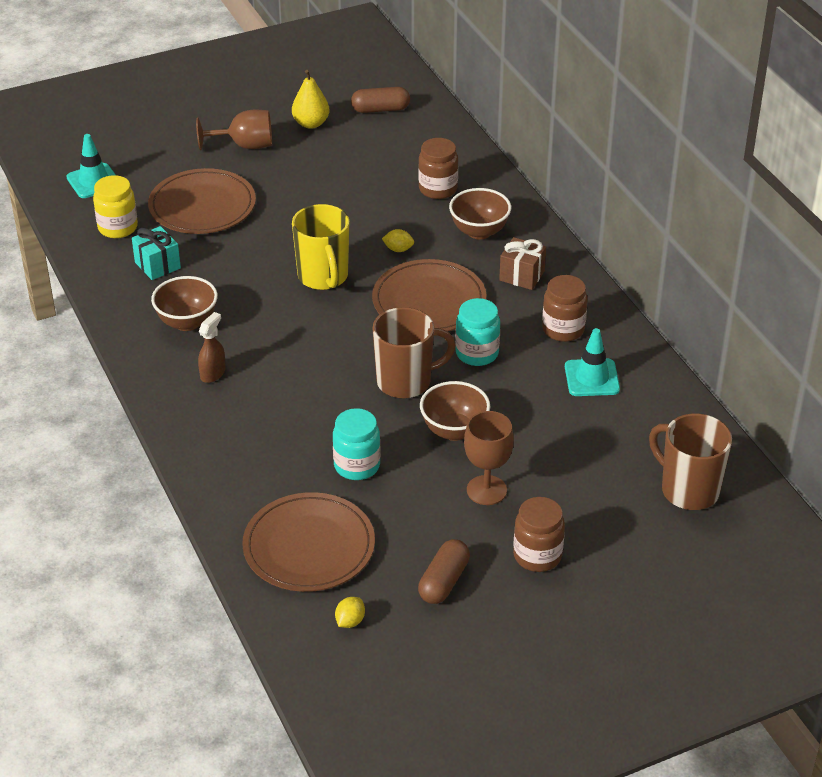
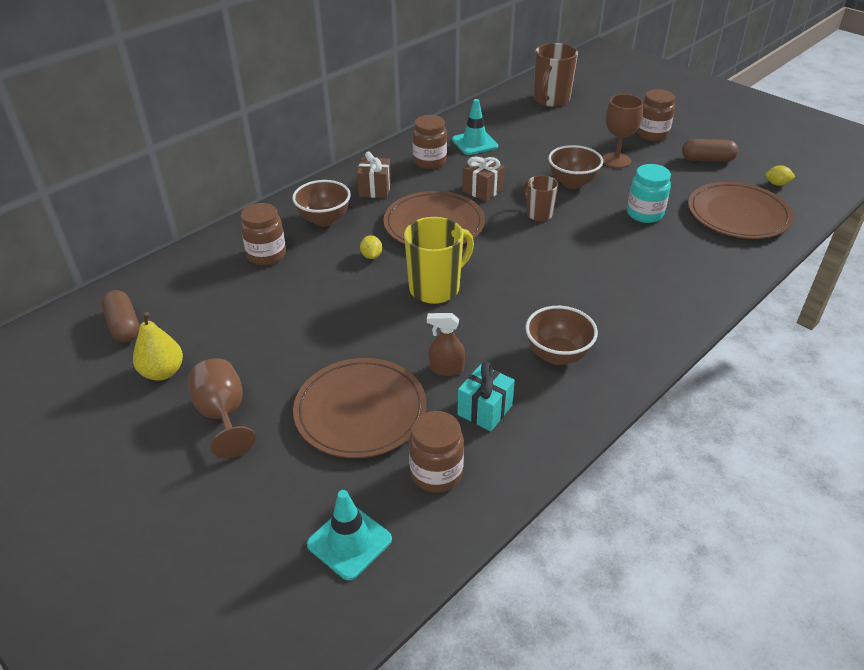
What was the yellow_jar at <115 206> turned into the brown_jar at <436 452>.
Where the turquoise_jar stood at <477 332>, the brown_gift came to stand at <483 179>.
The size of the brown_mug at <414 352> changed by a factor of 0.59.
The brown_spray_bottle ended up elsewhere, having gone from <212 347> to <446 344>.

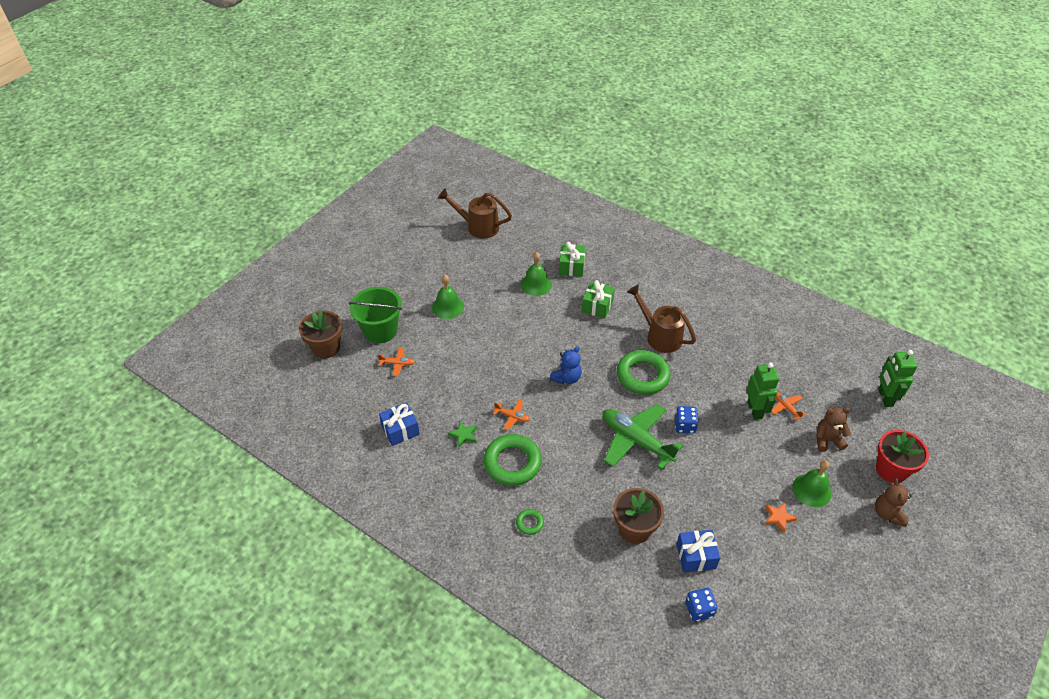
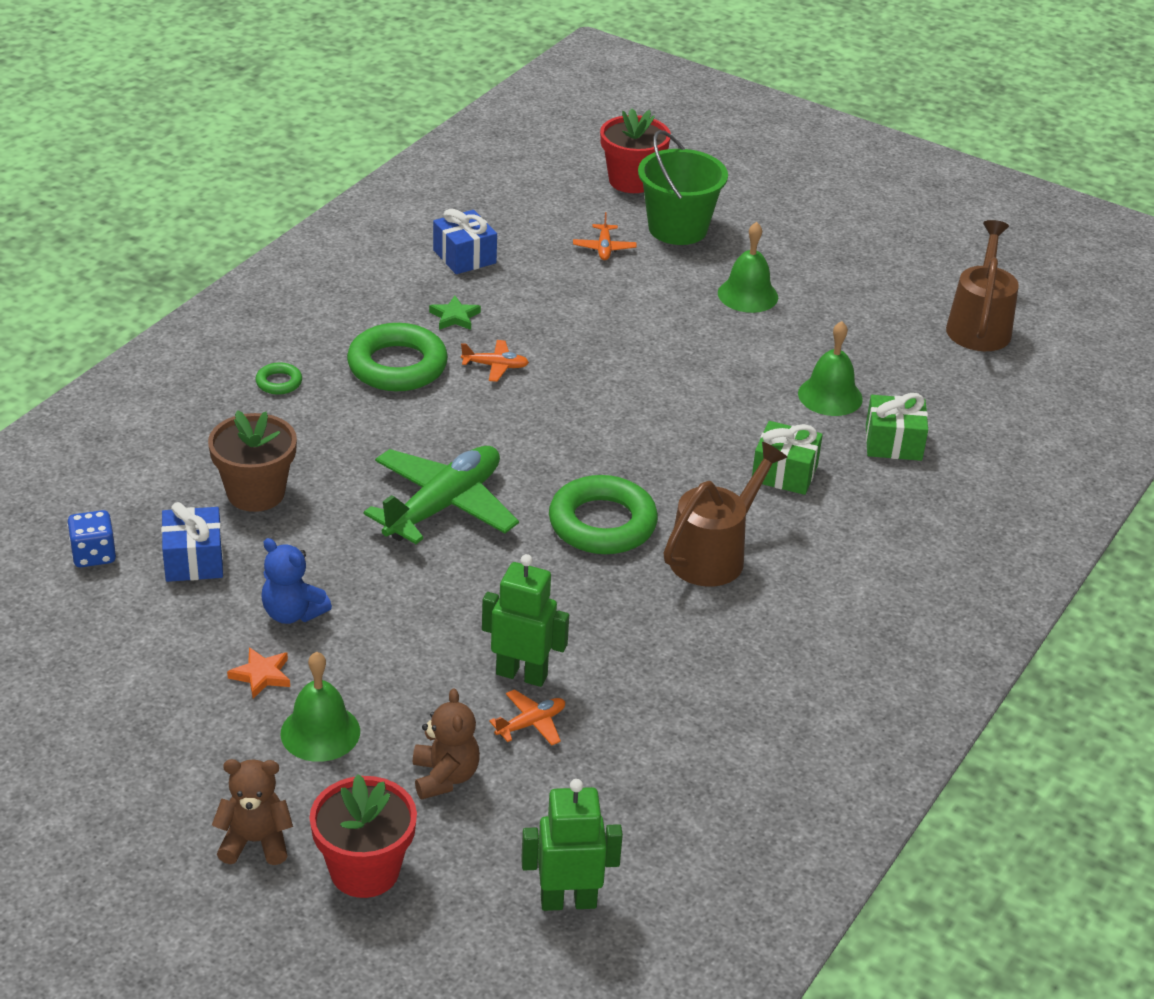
What was the brown_flower_pot at <320 335> turned into the red_flower_pot at <635 151>.
The blue_teddy_bear ended up elsewhere, having gone from <566 365> to <296 581>.
The green_robot at <762 391> ended up facing another way, 150 degrees counterclockwise from before.
The orange_plane at <511 415> ended up facing another way, 105 degrees counterclockwise from before.
The second view lost the blue_dice at <687 419>.

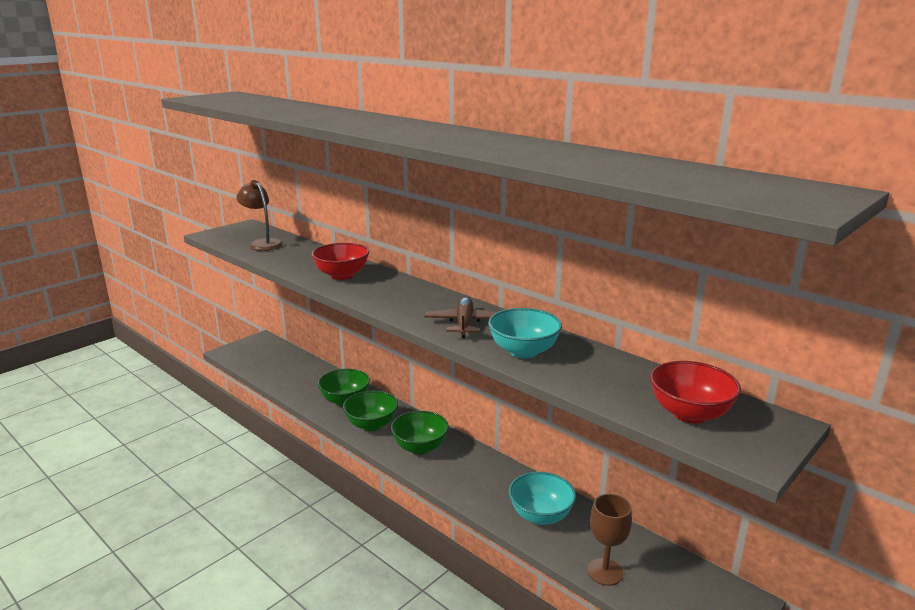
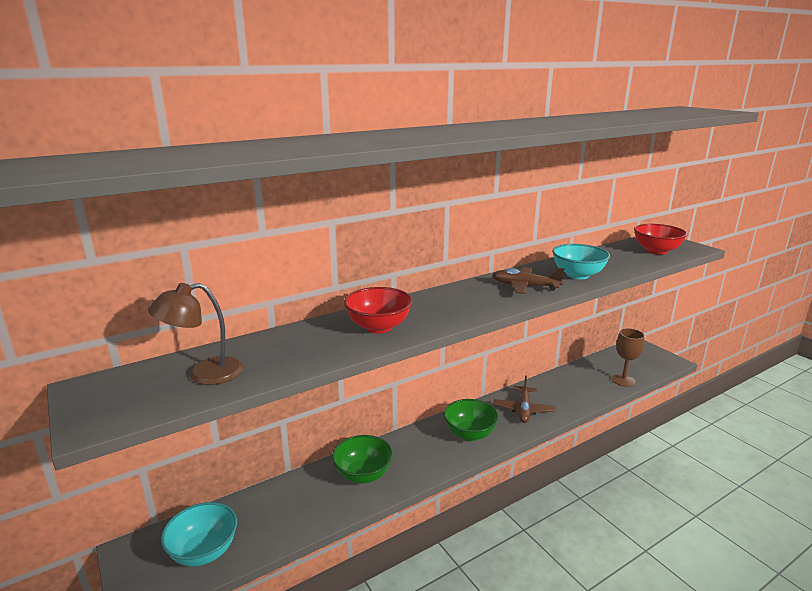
The second view lost the green_bowl at <370 410>.
The turquoise_bowl ended up elsewhere, having gone from <542 498> to <199 534>.
The second view gained the brown_plane at <525 399>.

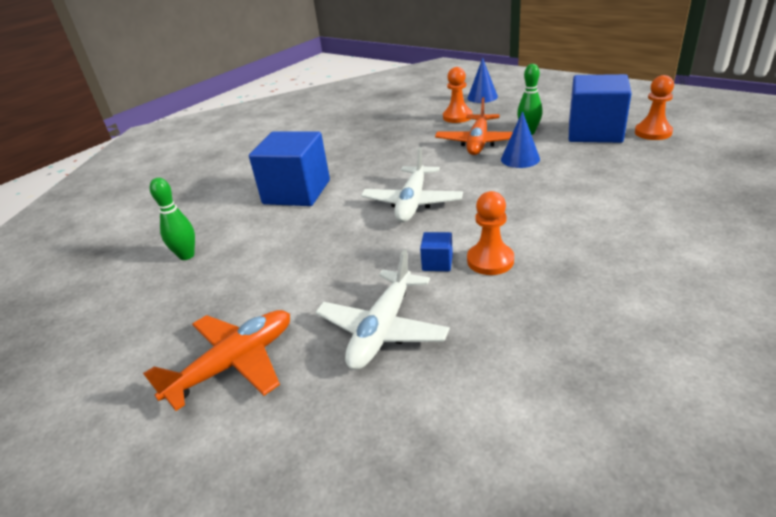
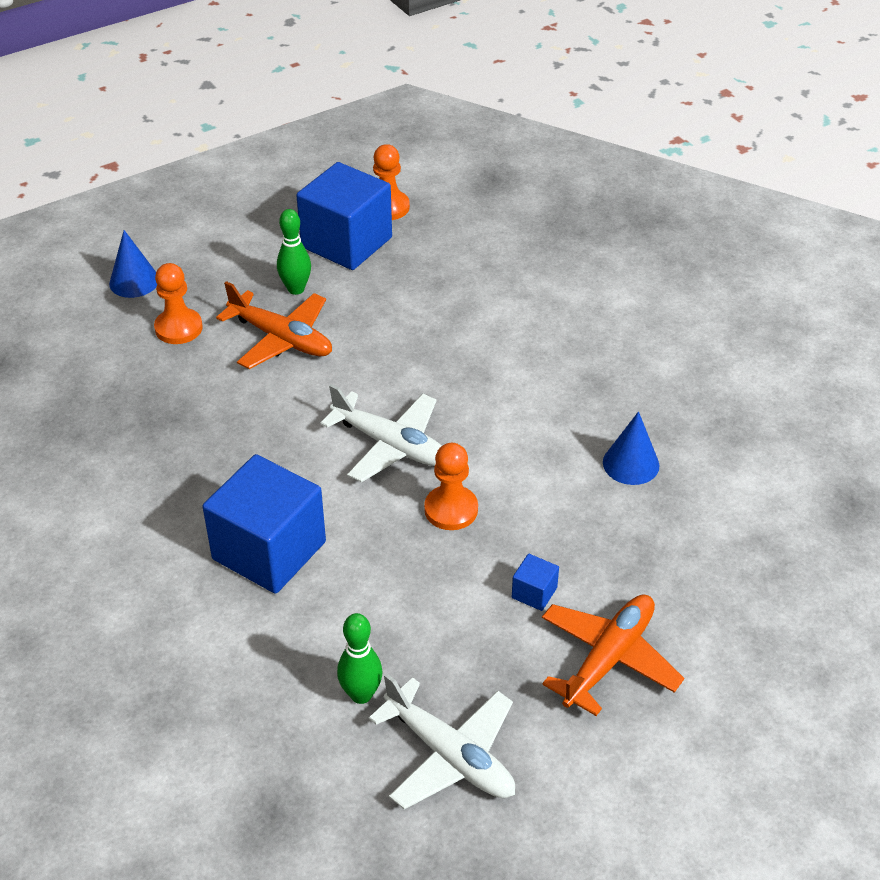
The blue_cone ended up elsewhere, having gone from <520 139> to <631 448>.
The orange_pawn ended up elsewhere, having gone from <490 233> to <451 486>.
The blue_cube ended up elsewhere, having gone from <436 251> to <535 582>.
The white_plane ended up elsewhere, having gone from <382 309> to <442 741>.
The orange_plane at <216 360> ended up facing another way, 60 degrees clockwise from before.

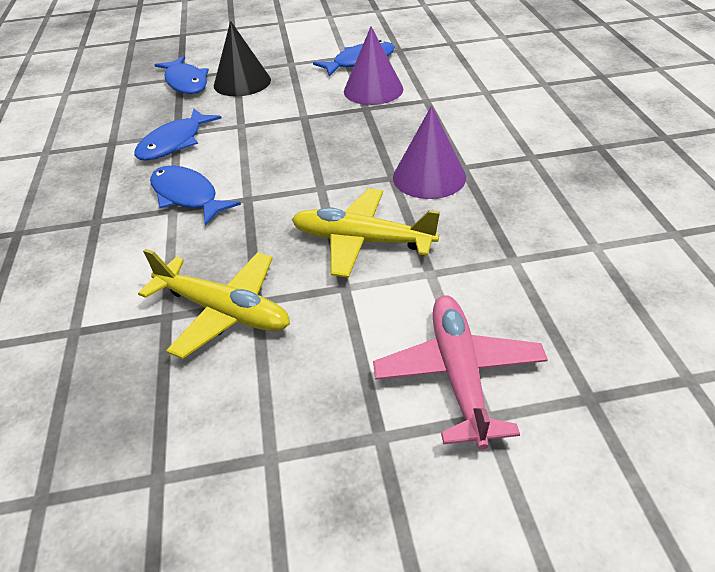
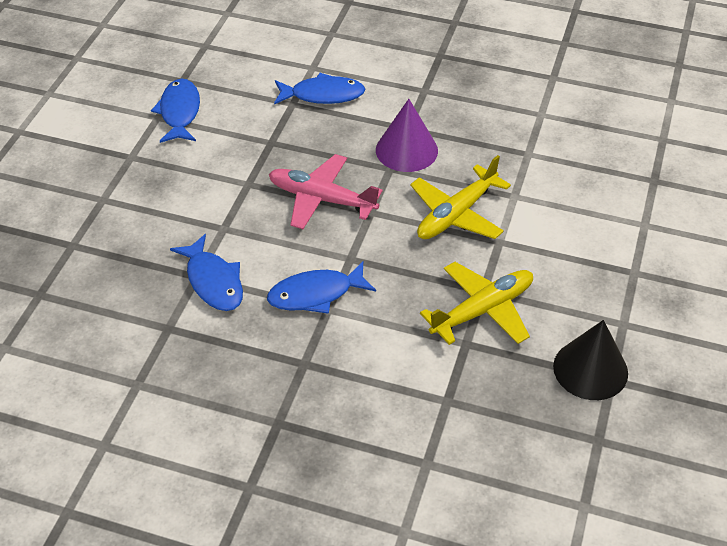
The black_cone ended up elsewhere, having gone from <242 59> to <590 360>.
The second view lost the purple_cone at <373 65>.
The blue_fish ended up elsewhere, having gone from <182 75> to <319 88>.
The pink_plane ended up elsewhere, having gone from <460 372> to <326 191>.

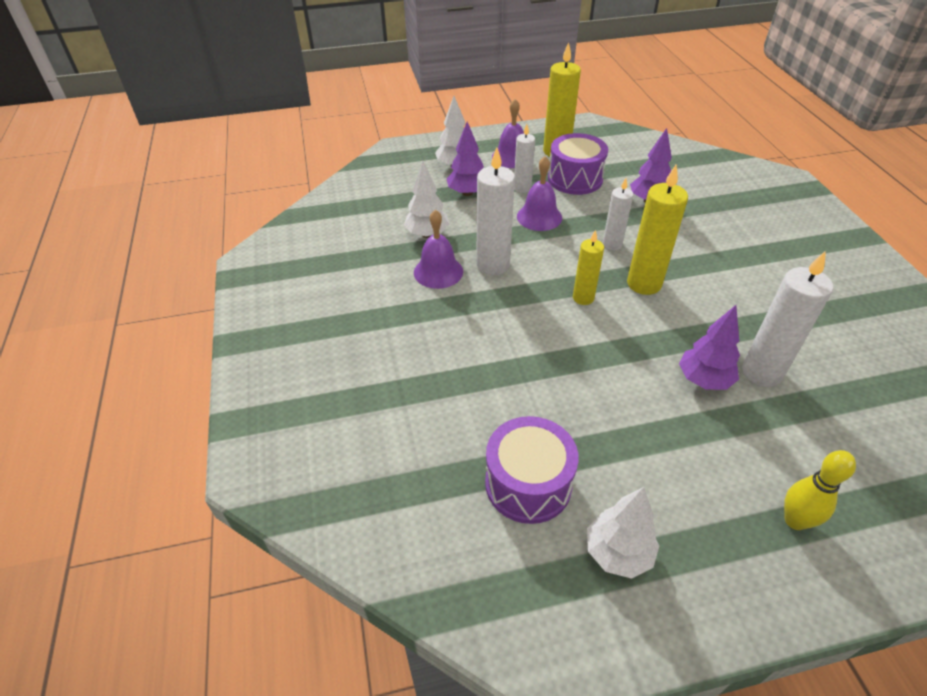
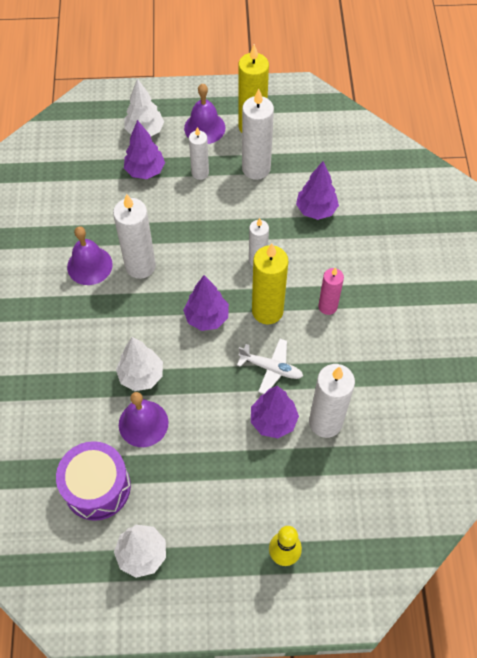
Where the purple_drum stood at <578 164>, the white_candle came to stand at <258 134>.
The purple_bell ended up elsewhere, having gone from <539 193> to <143 419>.
The white_tree ended up elsewhere, having gone from <426 199> to <139 364>.
Where the yellow_candle stood at <588 267>, the purple_tree came to stand at <206 303>.
The second view gained the pink_candle at <331 291>.
The second view gained the white_plane at <270 366>.

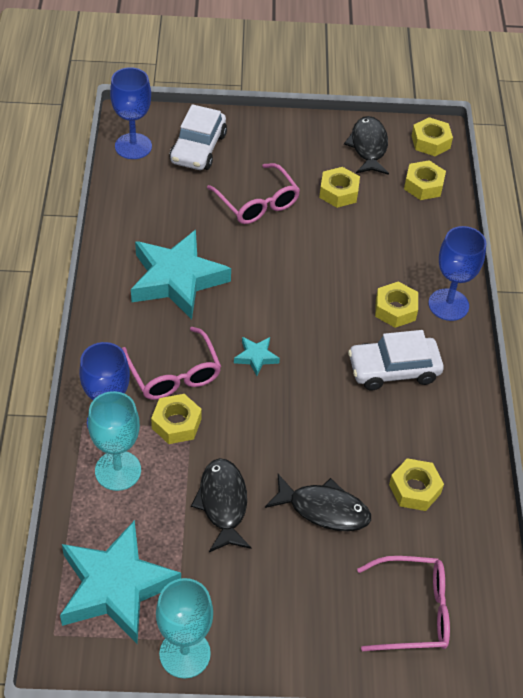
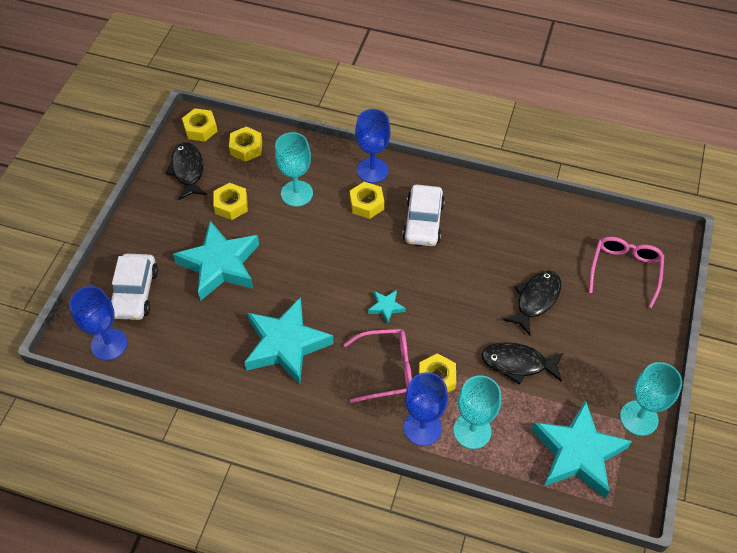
The white_car at <198 137> ended up facing another way, 60 degrees clockwise from before.
The black_fish at <366 145> ended up facing another way, 60 degrees clockwise from before.
Where the pink_glasses stood at <253 193>, the turquoise_star came to stand at <216 261>.
The second view lost the yellow_nut at <416 484>.
The second view gained the turquoise_goblet at <294 169>.

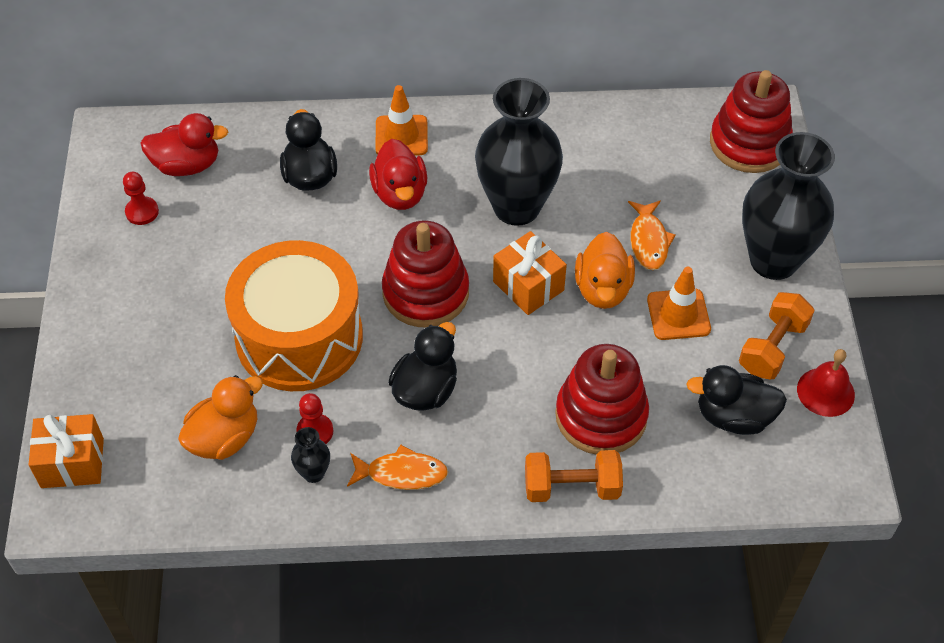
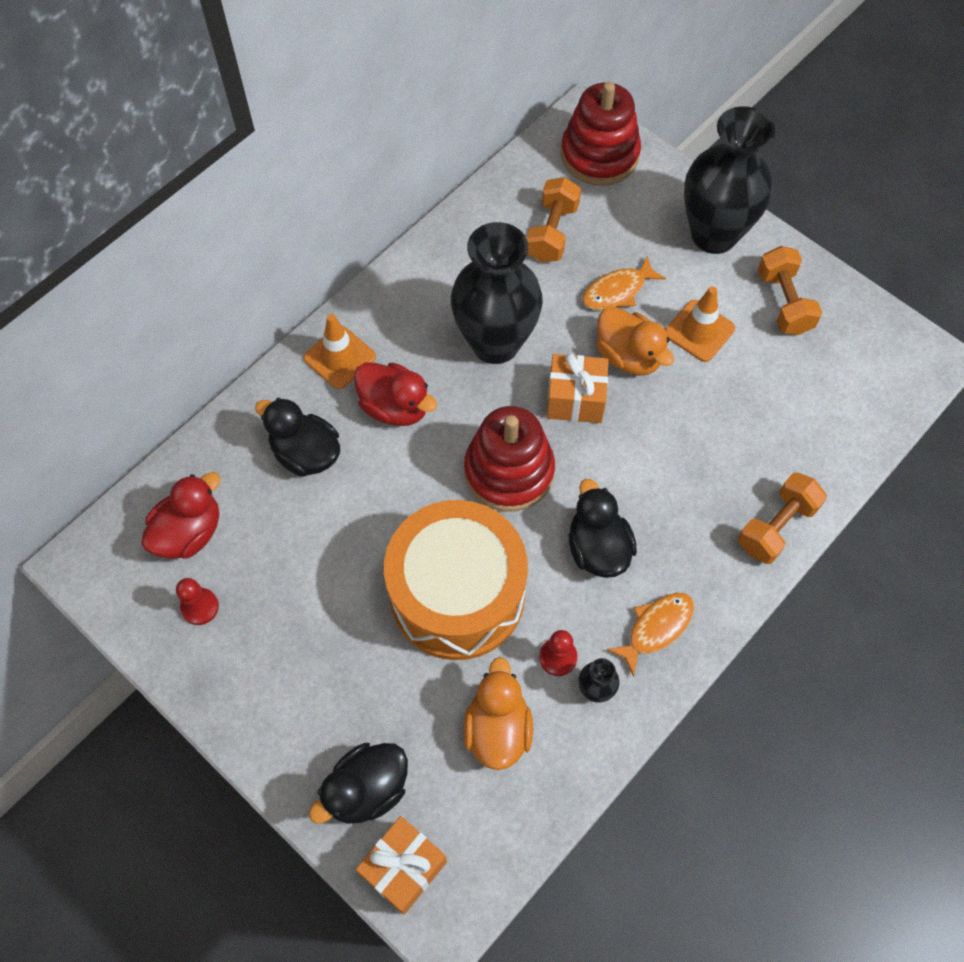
The orange_fish at <652 235> ended up facing another way, 105 degrees clockwise from before.
The second view lost the red_stacking_toy at <602 399>.
The second view lost the red_bell at <826 383>.
The black_duck ended up elsewhere, having gone from <736 400> to <358 783>.
The second view gained the orange_dumbbell at <554 219>.

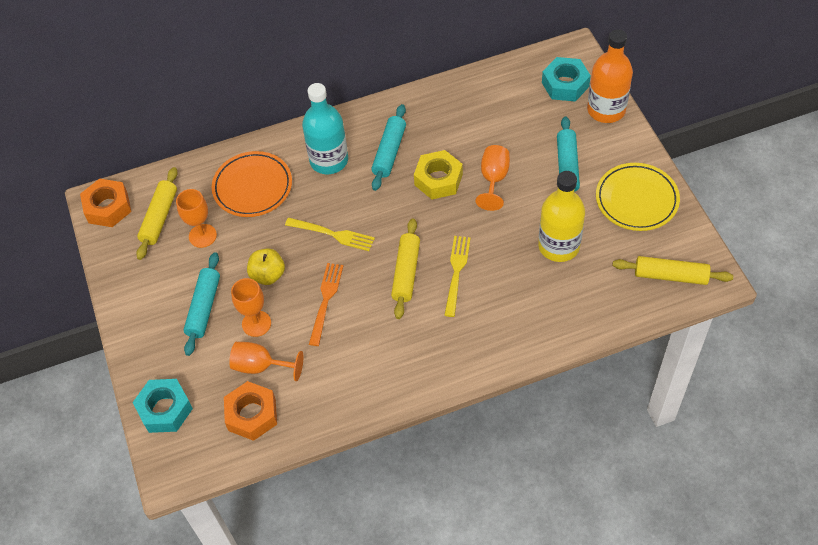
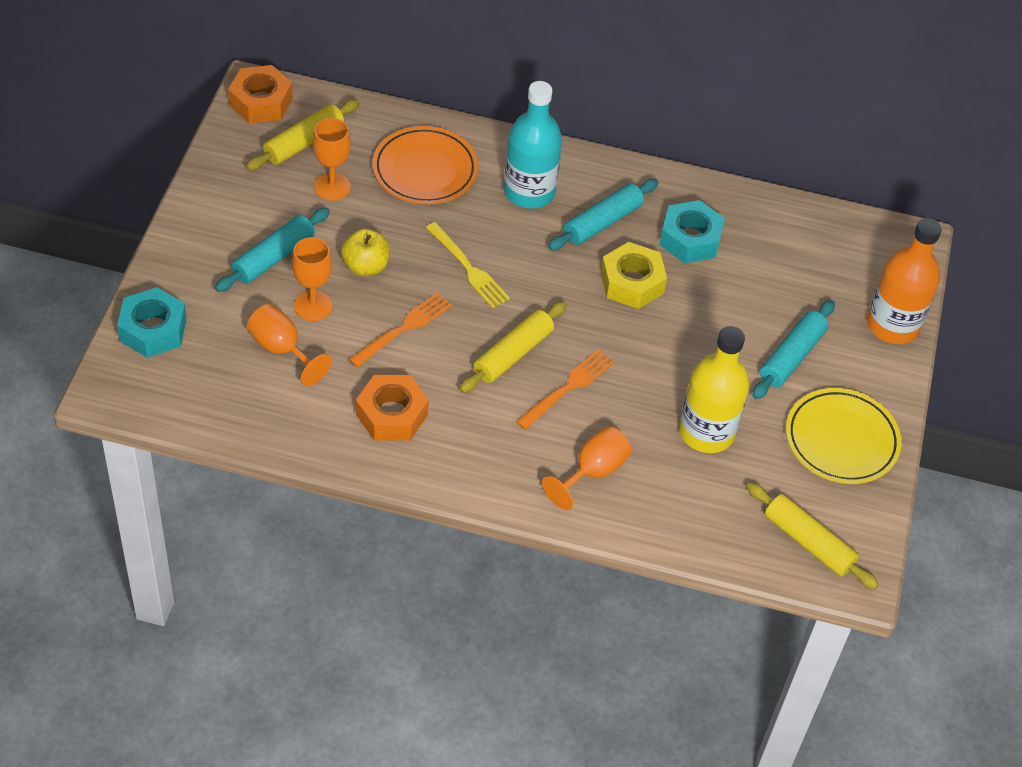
The turquoise_nut ended up elsewhere, having gone from <566 79> to <692 231>.
The orange_goblet ended up elsewhere, having gone from <493 178> to <586 468>.
What was the yellow_fork at <457 276> turned into the orange_fork at <565 389>.
The orange_nut ended up elsewhere, having gone from <250 411> to <392 408>.

